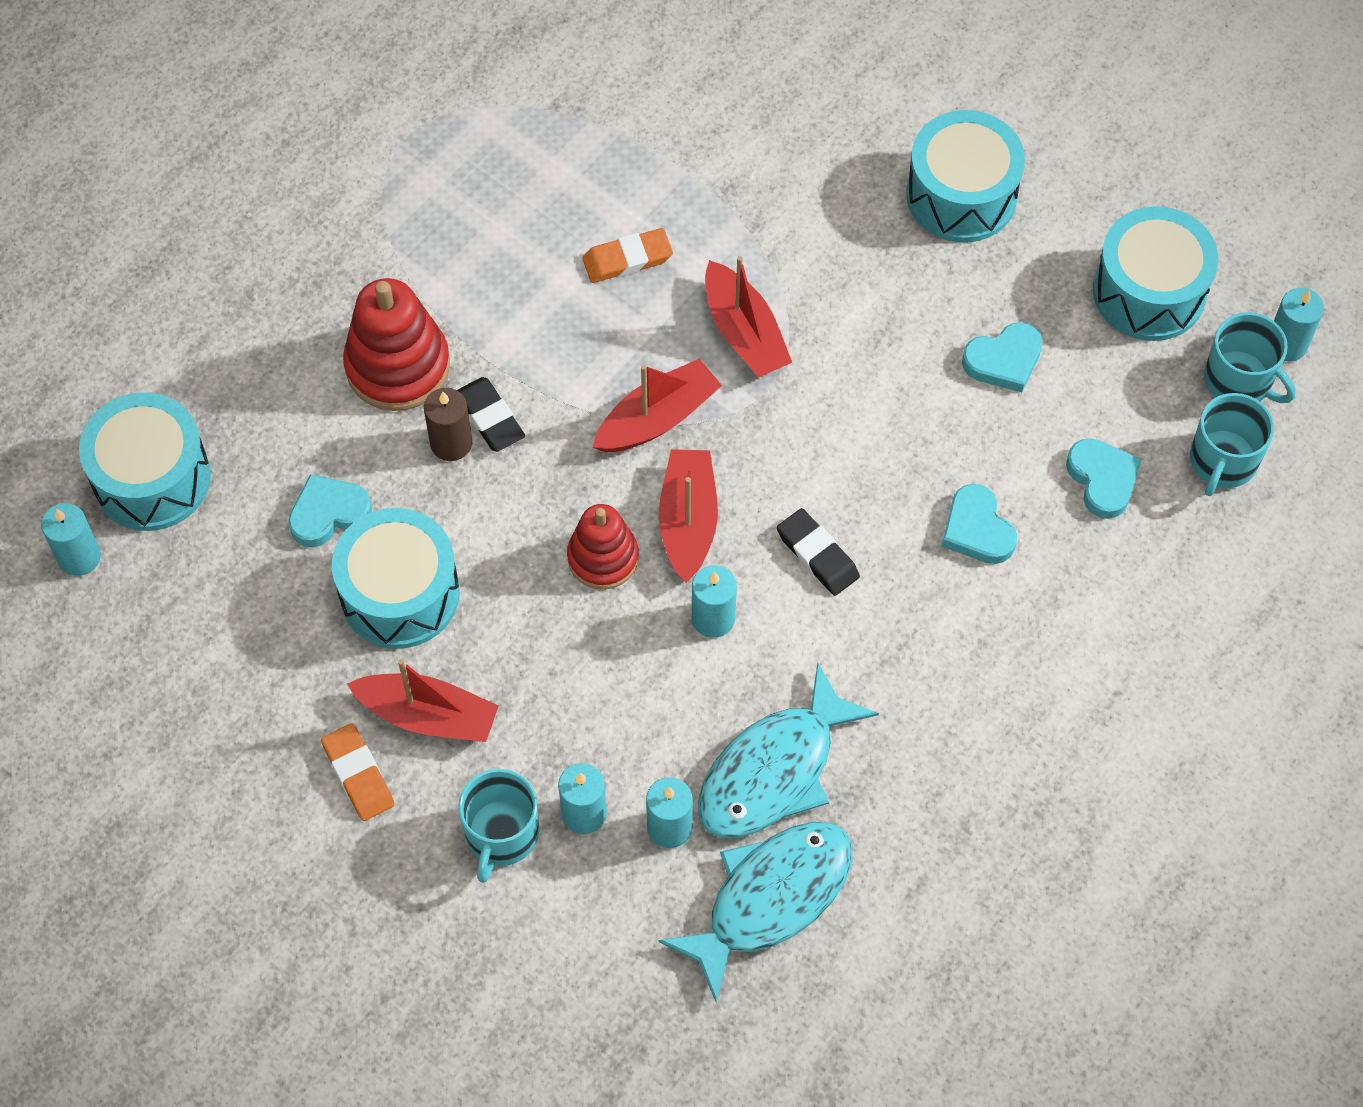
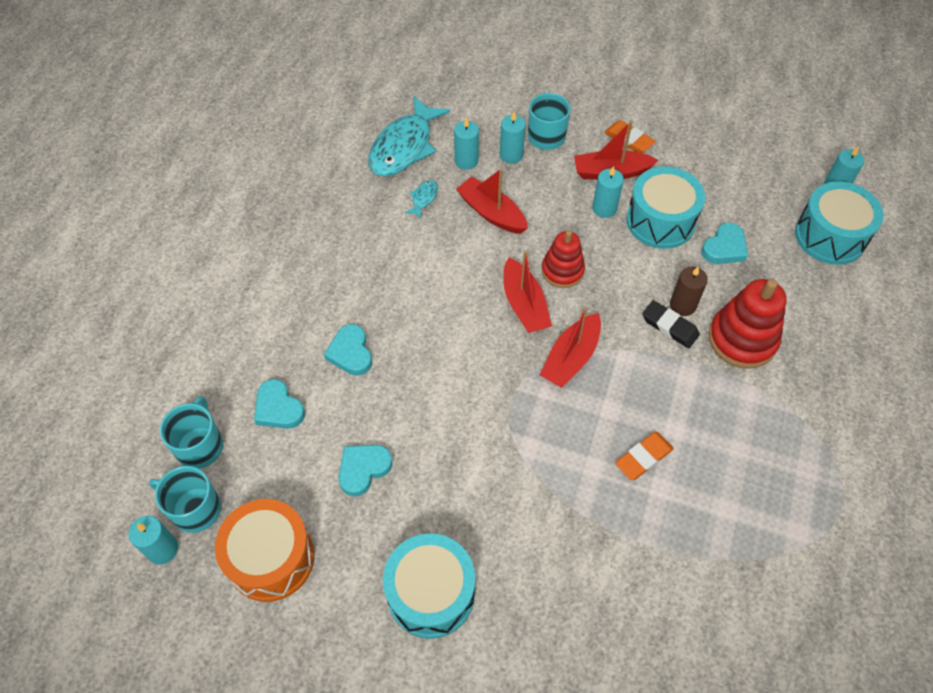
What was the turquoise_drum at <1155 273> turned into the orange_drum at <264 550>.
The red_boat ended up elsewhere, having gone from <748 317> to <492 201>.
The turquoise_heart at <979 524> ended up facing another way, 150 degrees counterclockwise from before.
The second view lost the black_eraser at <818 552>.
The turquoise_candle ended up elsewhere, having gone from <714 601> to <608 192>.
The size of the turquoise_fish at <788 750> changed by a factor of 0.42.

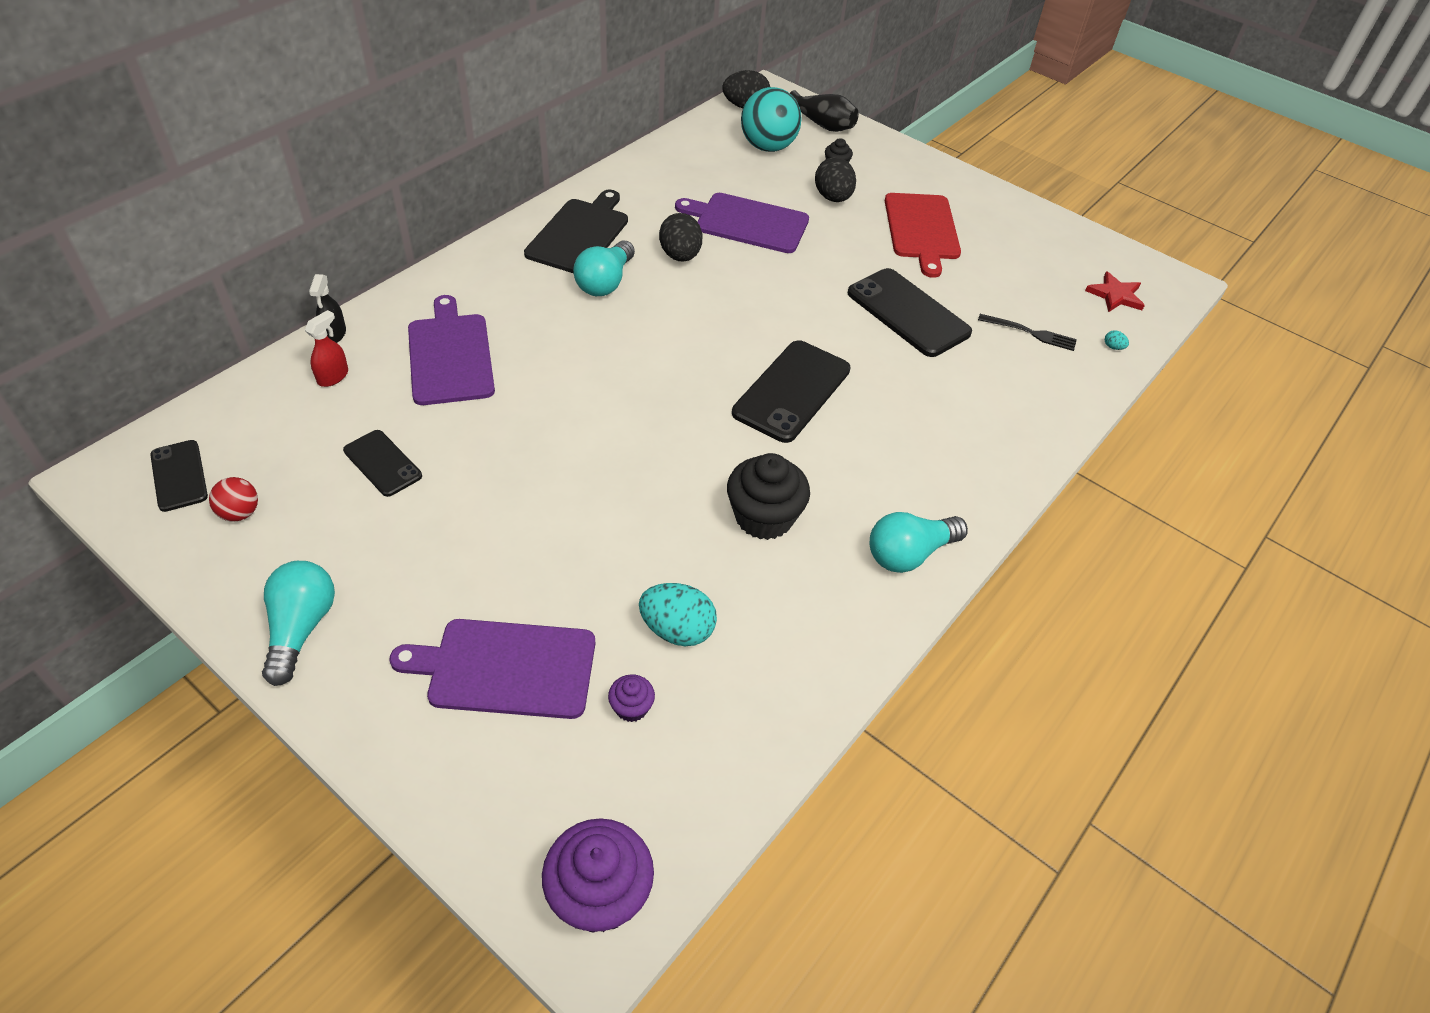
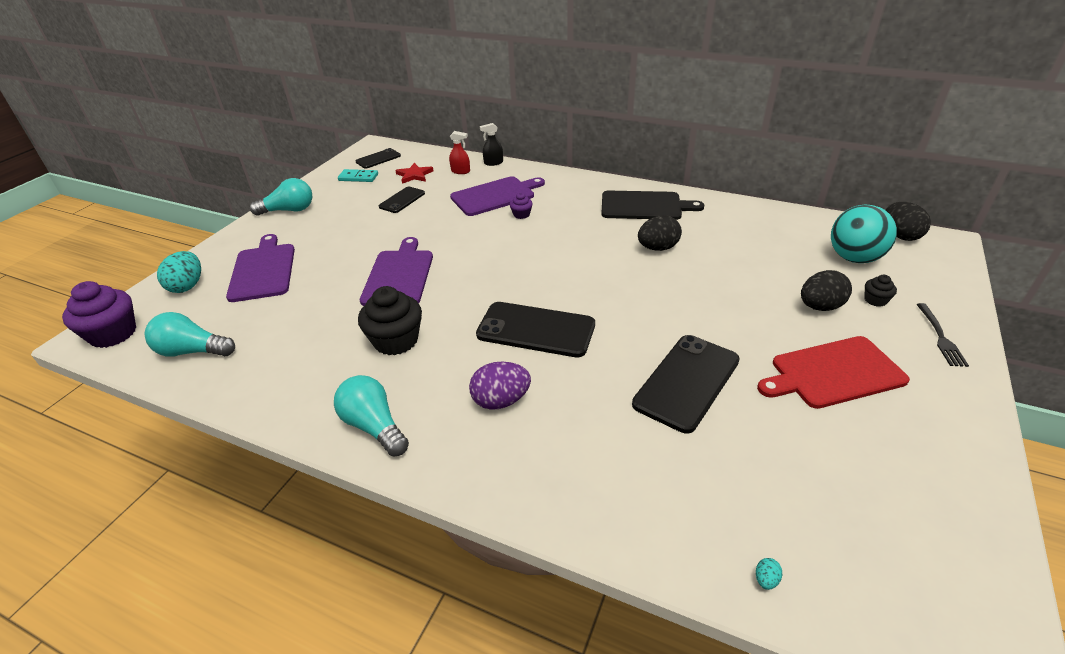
The second view lost the black_vase at <824 111>.
The purple_cutting_board ended up elsewhere, having gone from <742 223> to <396 271>.
The turquoise_light_bulb ended up elsewhere, having gone from <604 268> to <190 334>.
The red_star ended up elsewhere, having gone from <1115 291> to <414 173>.
The black_fork ended up elsewhere, having gone from <1027 332> to <942 335>.
Where the red_ball stood at <233 499>, the turquoise_domino came to stand at <358 175>.
The turquoise_egg ended up elsewhere, having gone from <678 614> to <179 272>.
The purple_cupcake ended up elsewhere, having gone from <631 698> to <521 206>.
The second view gained the purple_egg at <500 385>.

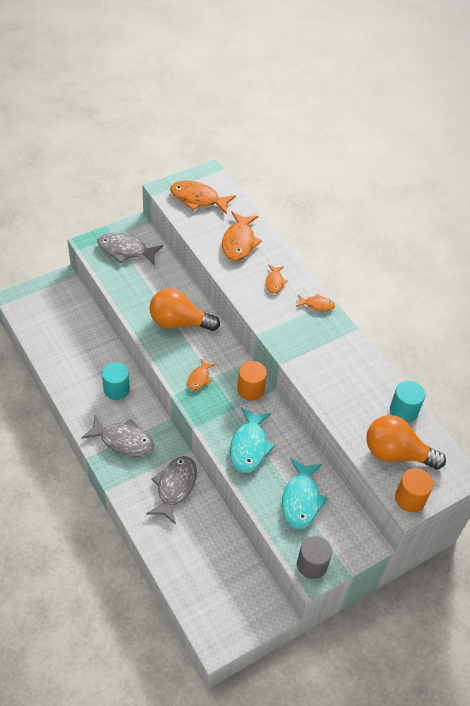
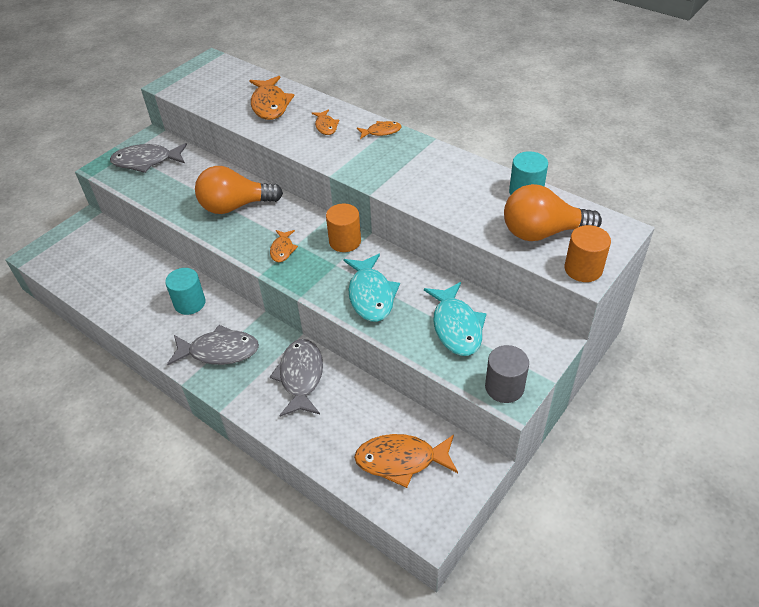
The orange_fish ended up elsewhere, having gone from <203 197> to <406 461>.

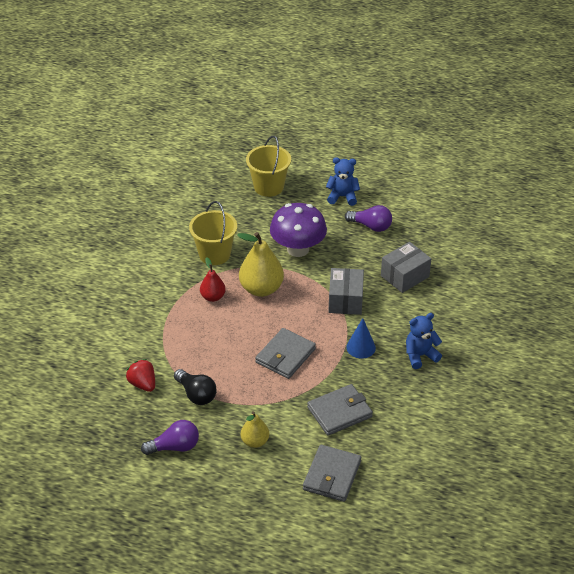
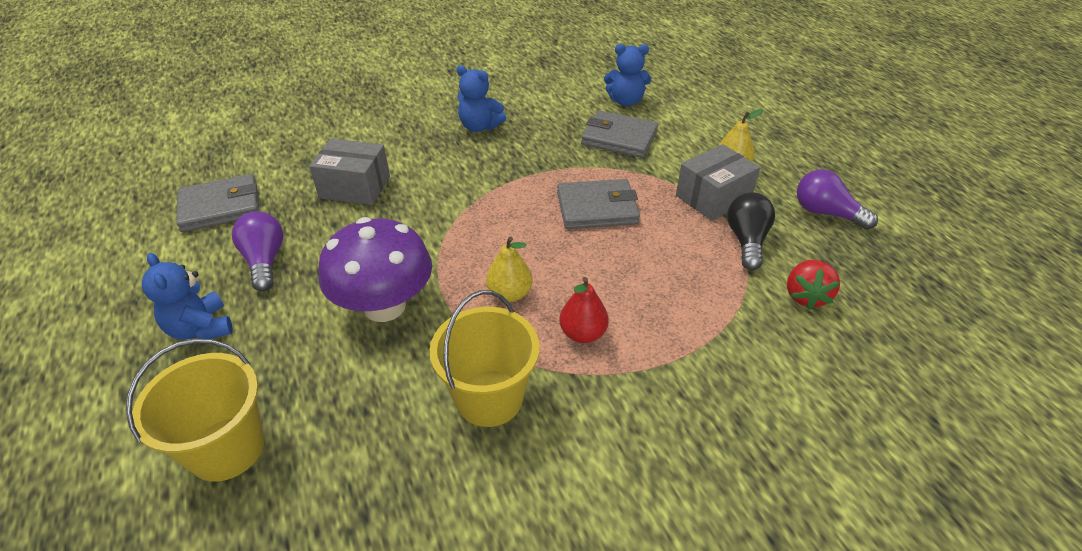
The size of the yellow_pear at <260 264> changed by a factor of 0.57.
The grey_box ended up elsewhere, having gone from <346 291> to <718 182>.
The second view lost the blue_cone at <361 338>.
The grey_wallet ended up elsewhere, having gone from <332 473> to <218 203>.
The second view gained the blue_teddy_bear at <627 75>.

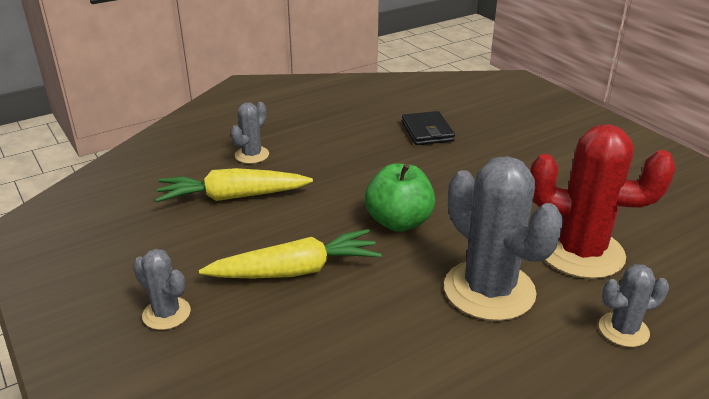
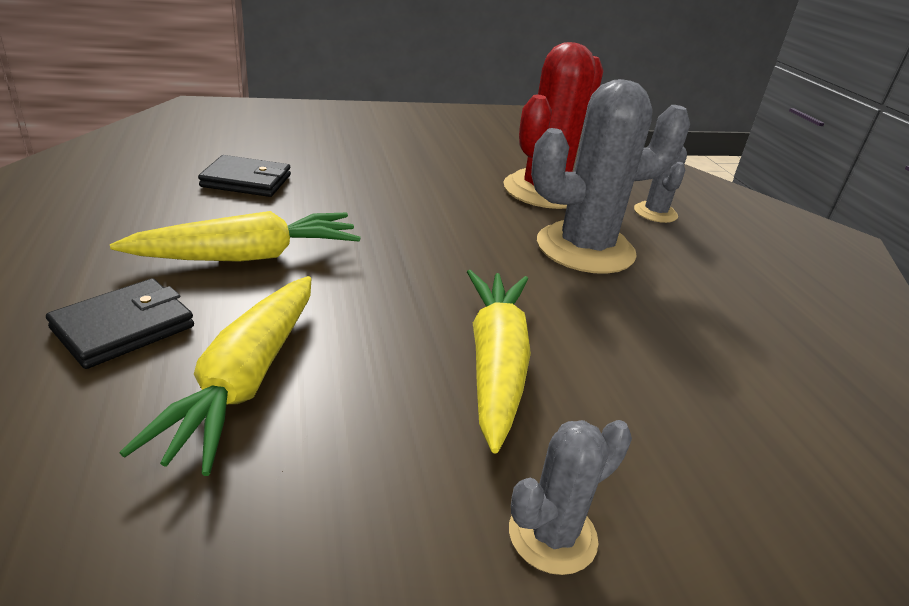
Where the grey_cactus stood at <250 133>, the black_wallet came to stand at <120 323>.
The second view lost the green_apple at <400 197>.
The second view gained the yellow_carrot at <235 236>.

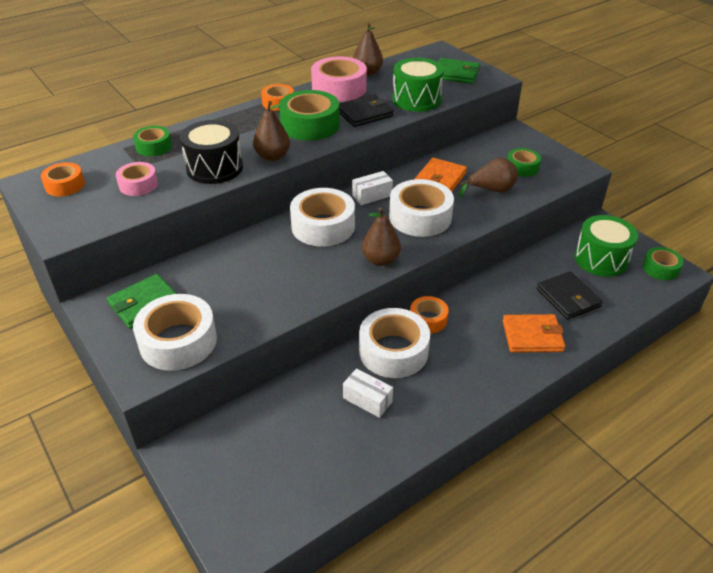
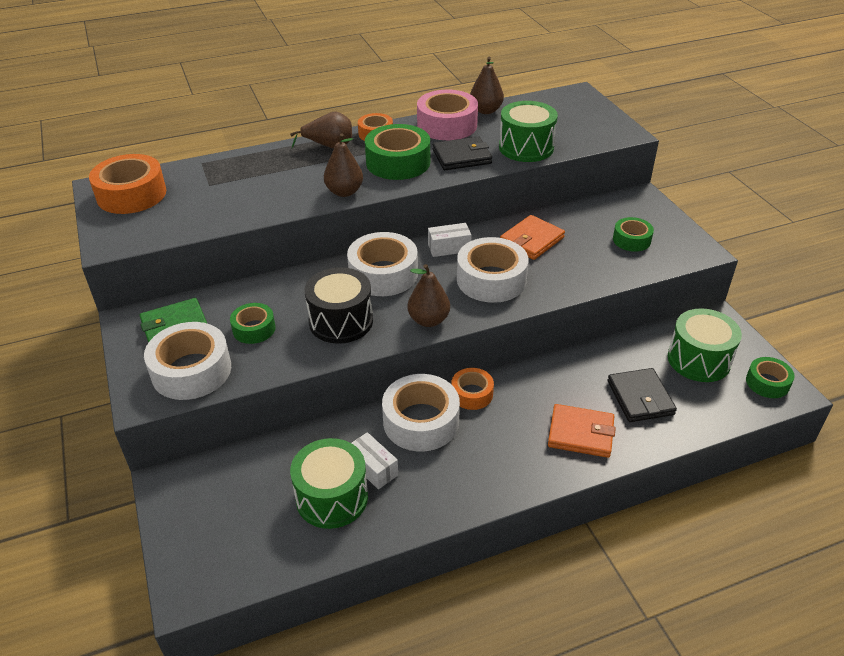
The second view lost the green_wallet at <459 71>.
The black_drum ended up elsewhere, having gone from <211 152> to <338 305>.
The green_tape ended up elsewhere, having gone from <152 141> to <252 323>.
The brown_pear ended up elsewhere, having gone from <488 177> to <321 130>.
The size of the orange_tape at <63 179> changed by a factor of 1.75.
The second view lost the pink_tape at <137 179>.
The second view gained the green_drum at <329 483>.

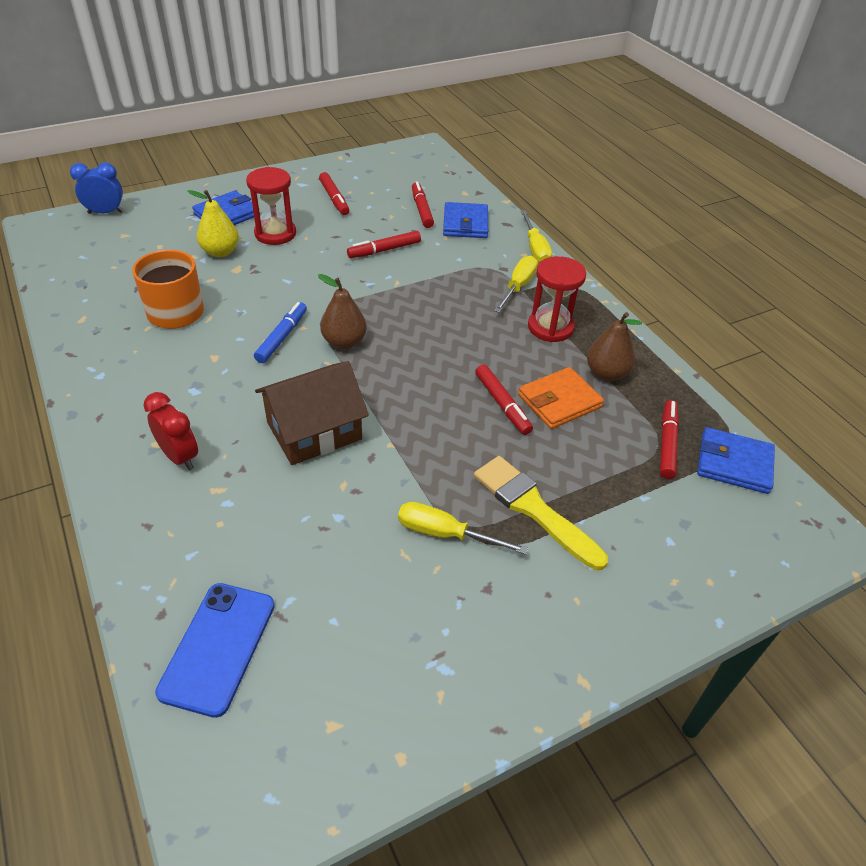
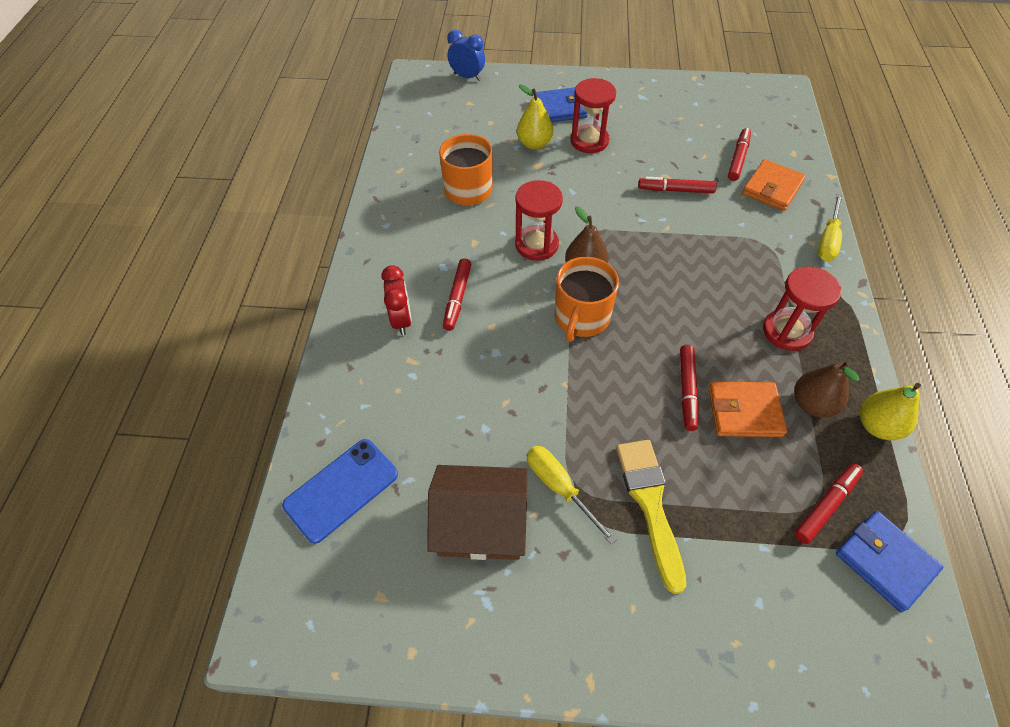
The red_marker ended up elsewhere, having gone from <334 193> to <457 294>.
What was the blue_wallet at <465 220> turned into the orange_wallet at <774 185>.
The second view lost the yellow_screwdriver at <516 284>.
Where the blue_marker stood at <280 332>, the red_hourglass came to stand at <539 220>.
The brown_house ended up elsewhere, having gone from <312 413> to <477 512>.
The second view gained the orange_mug at <587 299>.
The second view gained the yellow_pear at <890 411>.

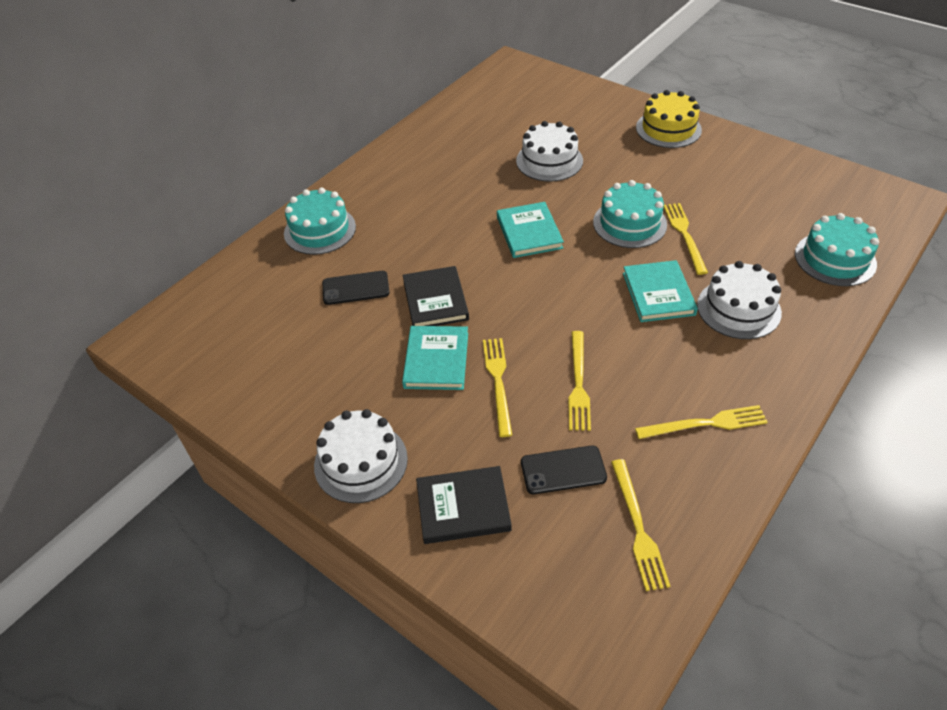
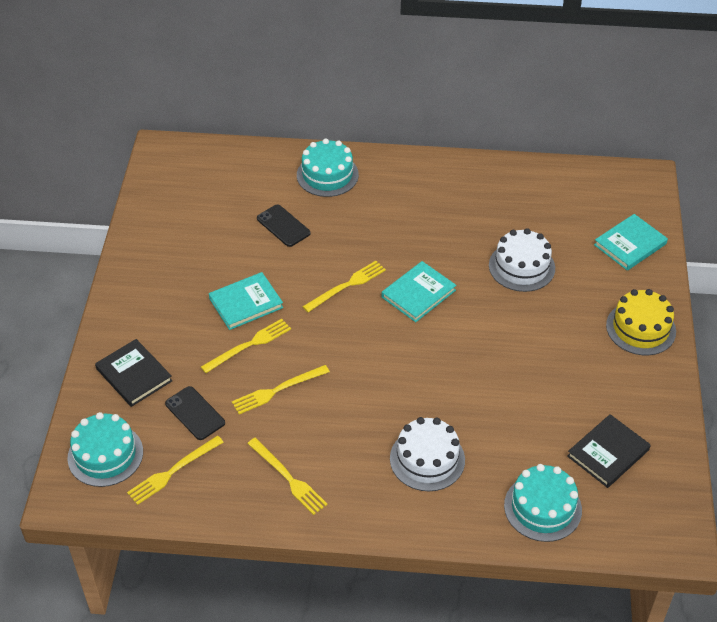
The turquoise_cake ended up elsewhere, having gone from <630 214> to <105 449>.
The yellow_fork ended up elsewhere, having gone from <686 239> to <344 286>.
The turquoise_book ended up elsewhere, having gone from <660 291> to <631 242>.
The black_book ended up elsewhere, having gone from <436 296> to <609 451>.
The second view lost the white_cake at <361 456>.

